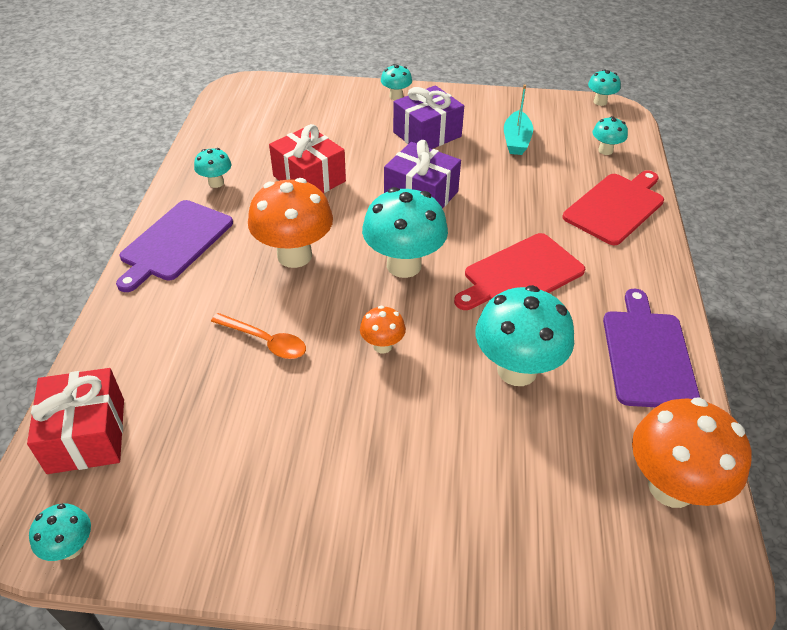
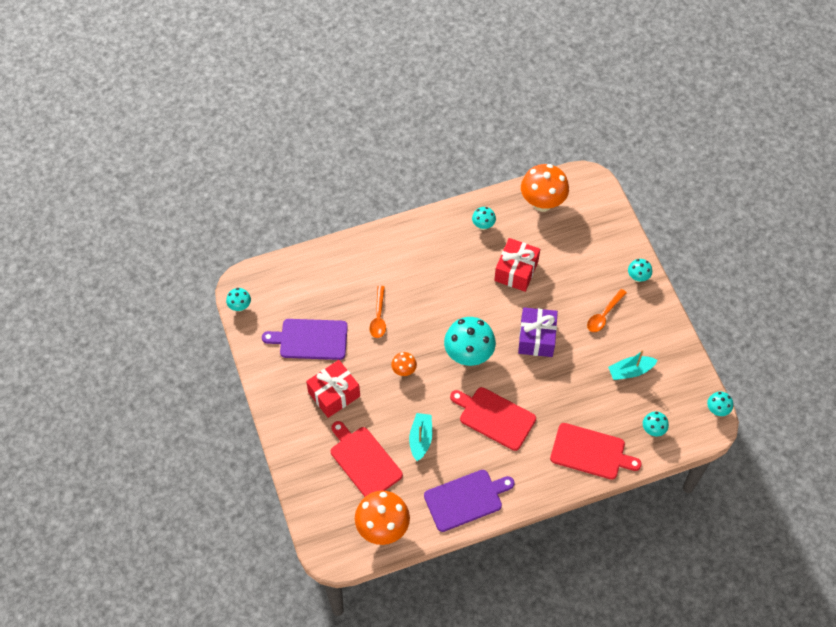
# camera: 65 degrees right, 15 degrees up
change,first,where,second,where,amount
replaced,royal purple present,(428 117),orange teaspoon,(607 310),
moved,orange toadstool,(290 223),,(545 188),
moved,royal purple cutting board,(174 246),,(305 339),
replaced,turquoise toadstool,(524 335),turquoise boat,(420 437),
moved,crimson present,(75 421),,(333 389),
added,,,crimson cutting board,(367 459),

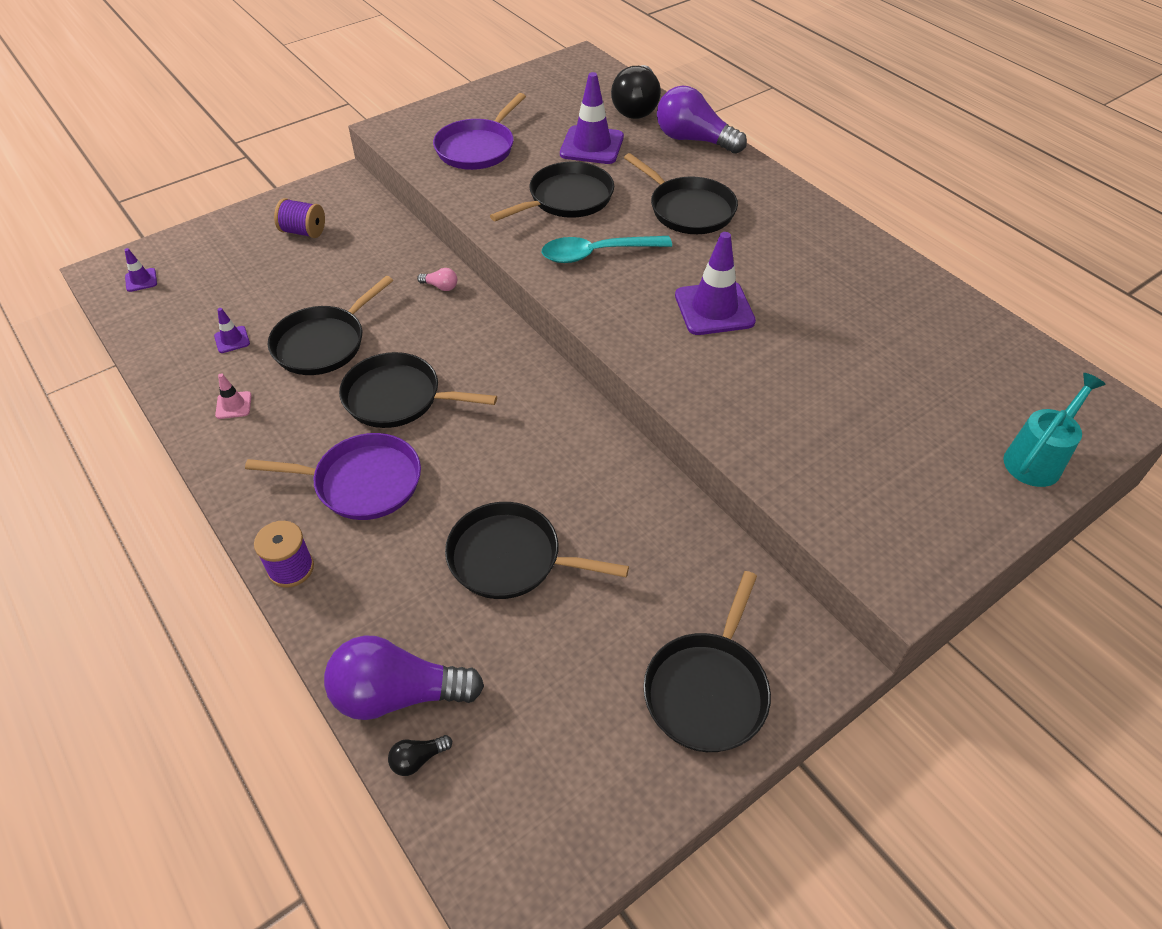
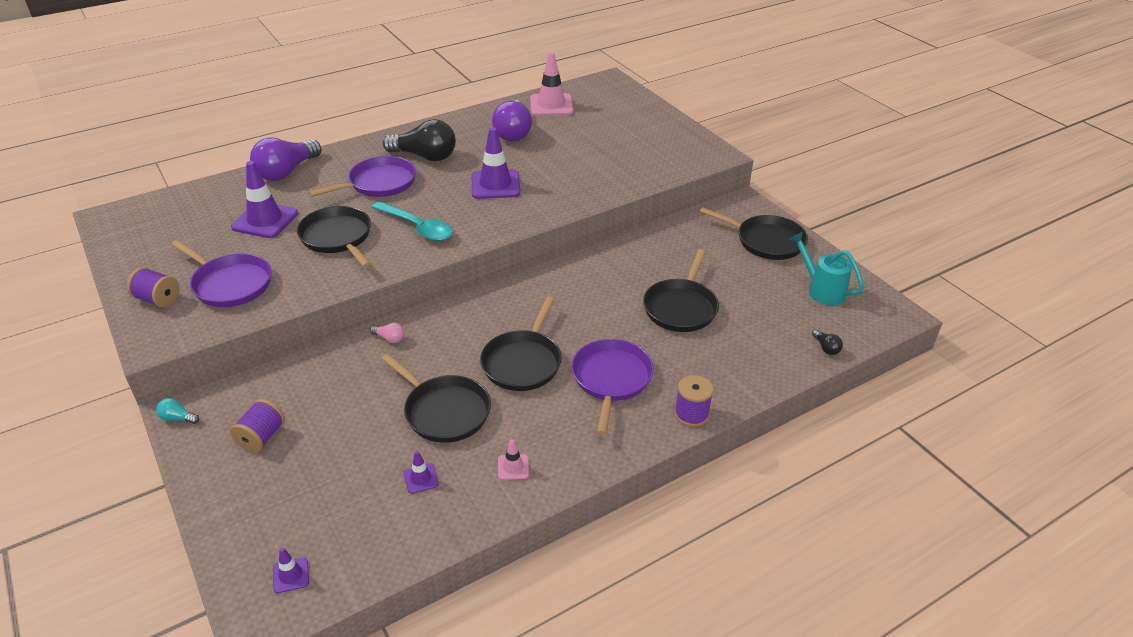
# camera: 85 degrees left, 10 degrees down
change,first,where,second,where,amount
moved,jet-black light bulb,(636 92),,(419 140),
recoloured,jet-black pan,(681 193),royal purple pan,(362 176),
turned,turquoise teaspoon,(607 249),,(412 221),45 degrees counterclockwise
turned,rosy light bulb,(437 279),,(387 333),90 degrees clockwise
moved,turquoise watering can,(1054 430),,(827 268),
moved,royal purple light bulb,(404 677),,(512 121),
added,,,rosy road cone,(551 84),
added,,,royal purple spool,(153 287),
added,,,turquoise light bulb,(177 411),

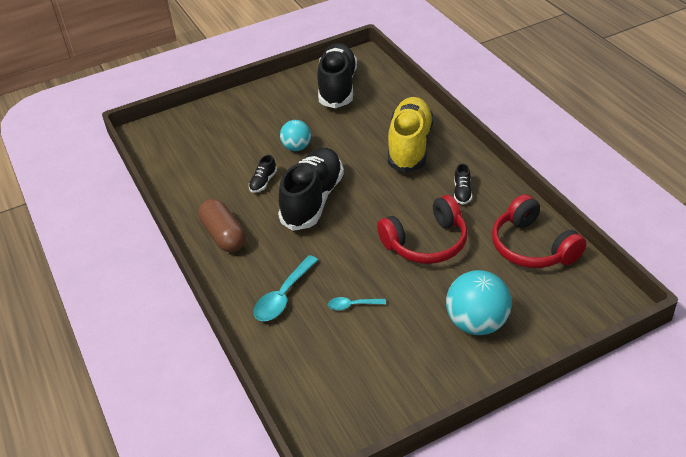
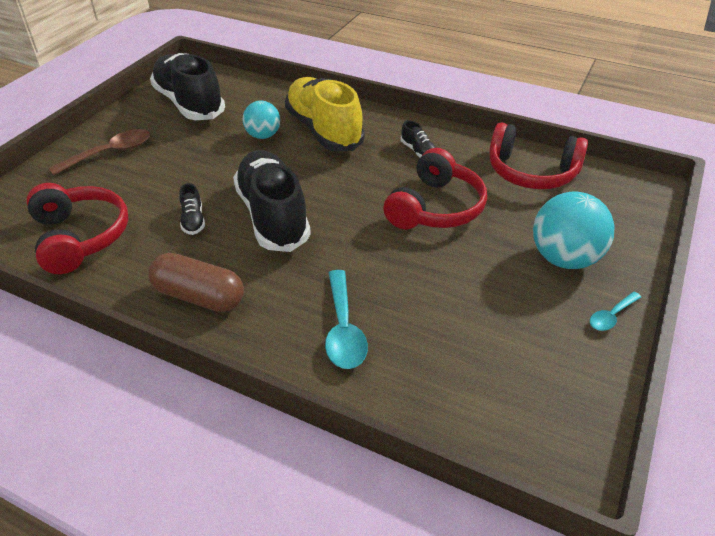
# camera: 40 degrees left, 0 degrees up
change,first,where,second,where,amount
moved,turquoise sphere,(295 135),,(261 120),
moved,turquoise teaspoon,(357 303),,(615 311),
added,,,russet teaspoon,(99 152),
added,,,crimson over-ear headphones,(77 228),

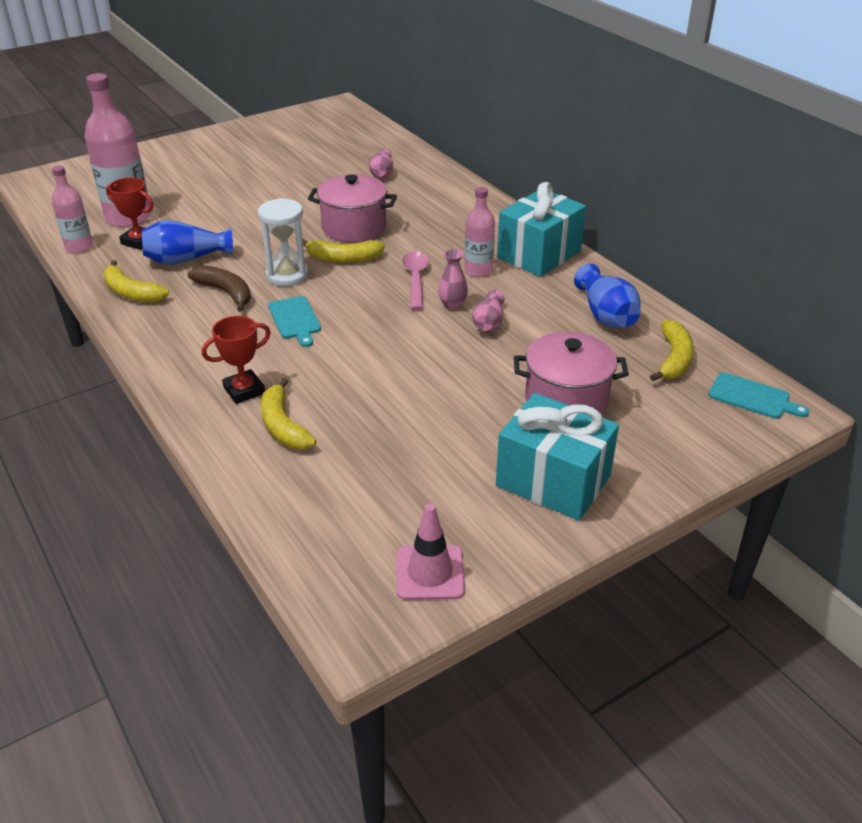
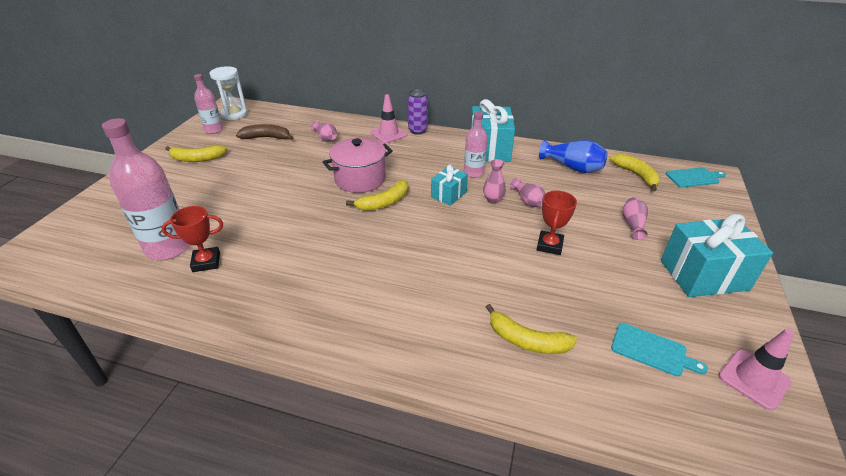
# camera: 40 degrees left, 0 degrees up
change,first,where,second,where,amount
moved,rosy flask,(72 209),,(208 104),
moved,pure white sand timer,(283 242),,(228 93),
removed,cobalt flower vase,(187 242),,,
replaced,rosy teaspoon,(415 280),turquoise present,(449 185),
moved,bright yellow banana,(136 281),,(196 153),
moved,russet banana,(219 288),,(265 132),
moved,turquoise cutting board,(294 321),,(659 349),
moved,crimson prize cup,(236 360),,(557 223),
replaced,rosy cooking pot,(571 373),rosy flower vase,(635 218),
added,,,royal purple tin,(418 112),
added,,,rosy road cone,(389 119),

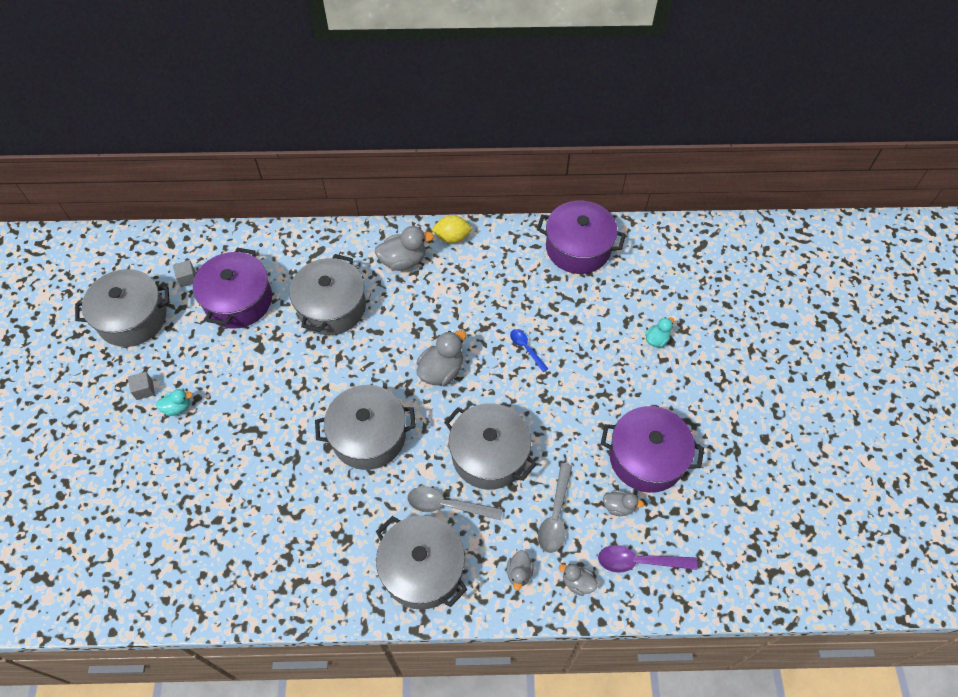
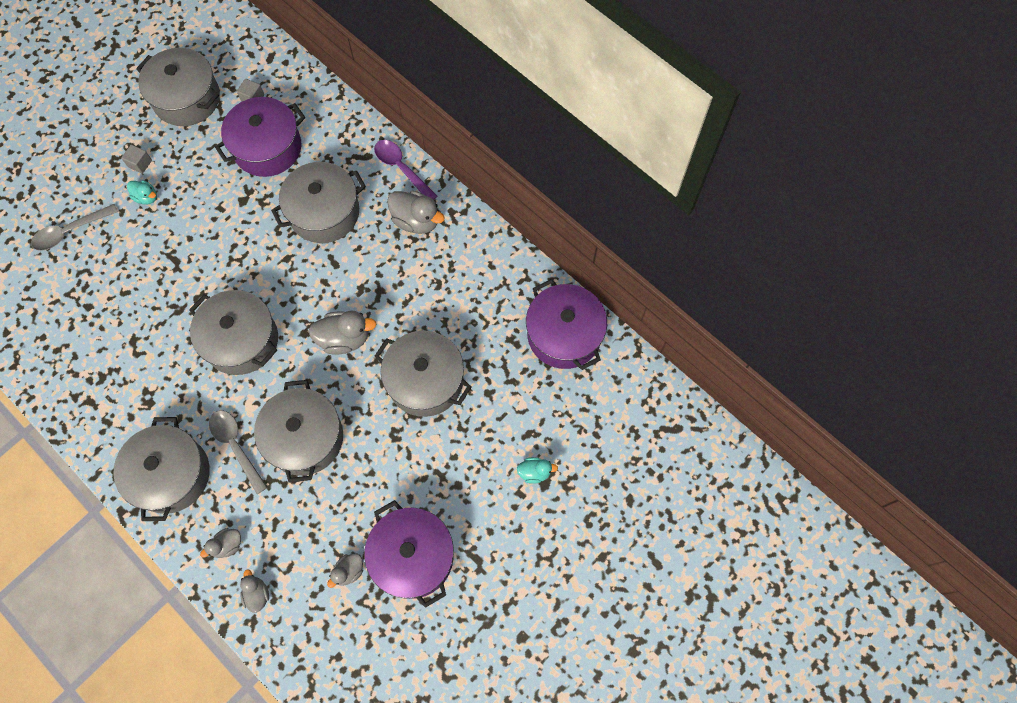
# camera: 45 degrees right, 10 degrees up
change,first,where,second,where,amount
removed,bright yellow citrus fruit,(451 229),,,
replaced,cobalt teaspoon,(529 350),gray cooking pot,(423 374),
moved,gray teaspoon,(555 508),,(74 227),
turned,gray rubber duck,(623 503),,(345 570),75 degrees clockwise
moved,royal purple teaspoon,(647 559),,(405 170),

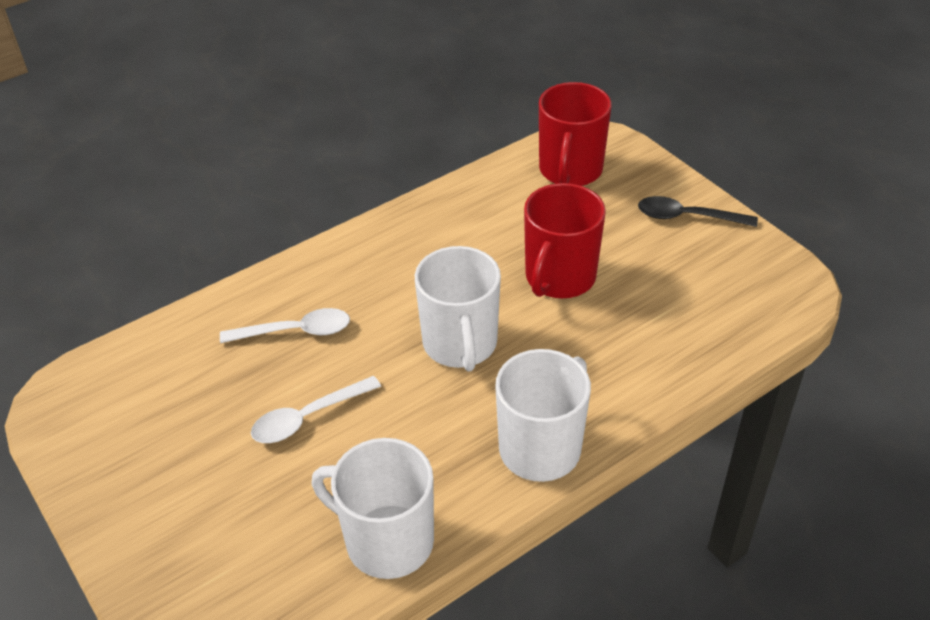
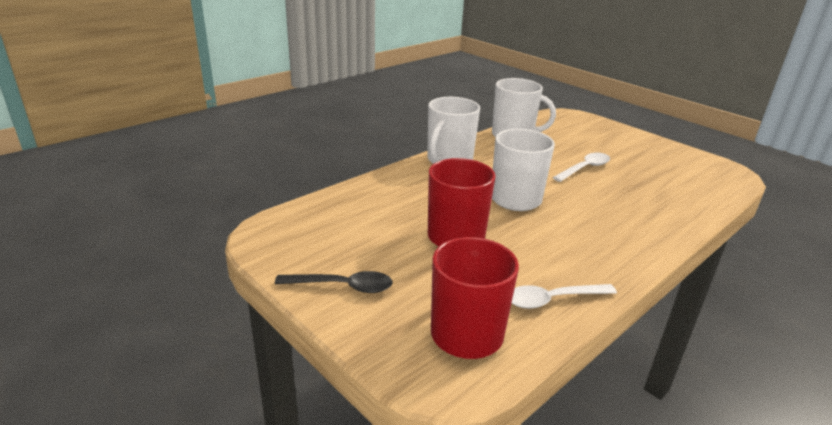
# camera: 170 degrees right, 15 degrees down
change,first,where,second,where,amount
moved,pure white teaspoon,(285 325),,(564 296),

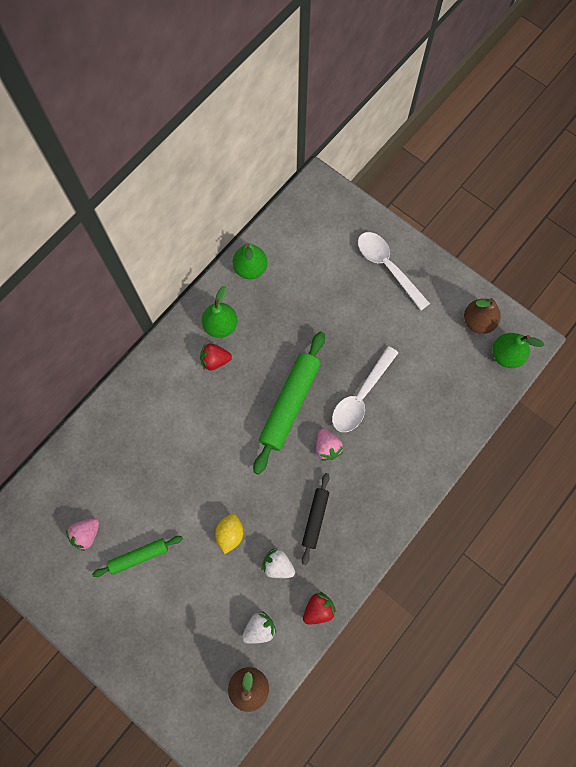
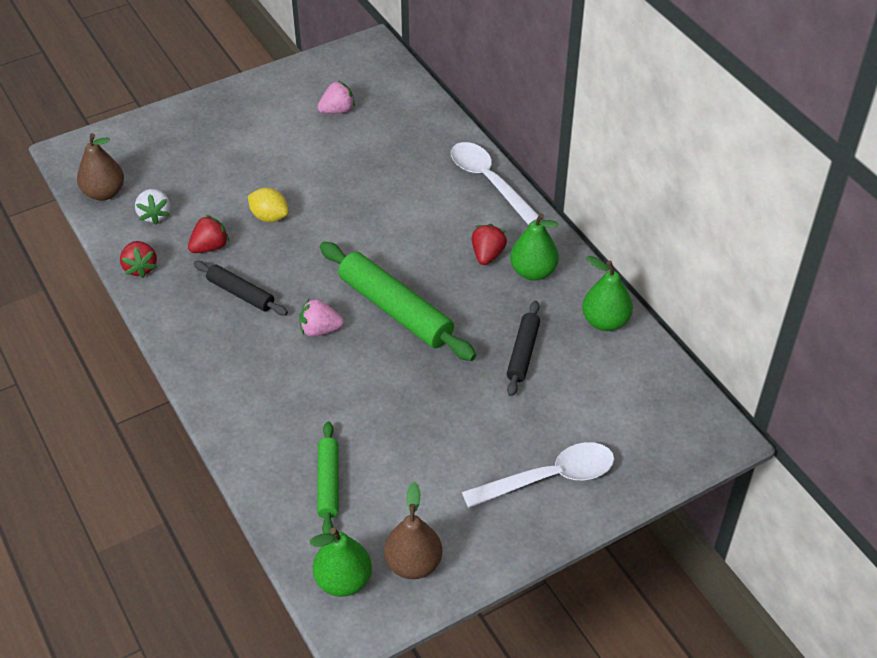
# camera: 110 degrees right, 25 degrees down
change,first,where,second,where,amount
moved,pure white teaspoon,(365 389),,(495 183),
turned,rosy berry,(82 534),,(336 97),90 degrees clockwise
moved,emerald dough roller,(137 556),,(327 478),
recoloured,pure white berry,(278 563),crimson berry,(208 234),
added,,,jet-black dough roller,(523 348),

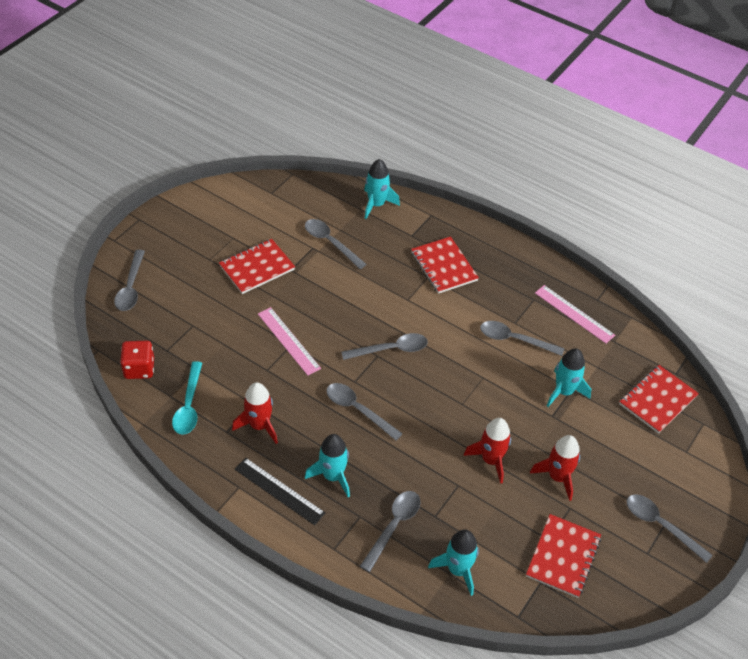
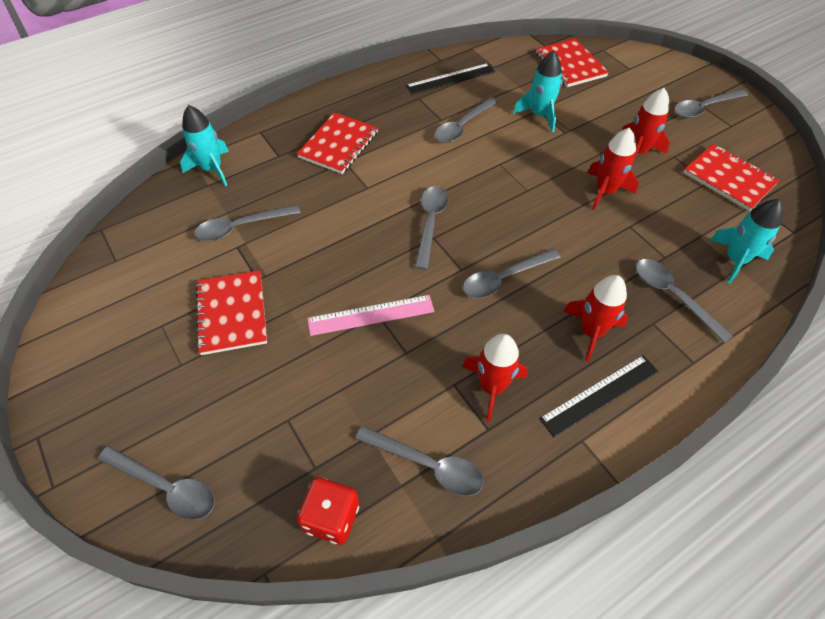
# camera: 65 degrees left, 5 degrees up
change,first,where,second,where,amount
turned,crimson exercise book,(445 265),,(337 143),60 degrees counterclockwise
recoloured,rosy ruler,(575 314),jet-black ruler,(450 79),
recoloured,turquoise teaspoon,(187 398),gray teaspoon,(419 461),
recoloured,turquoise toy rocket,(327 465),crimson toy rocket,(595 318),

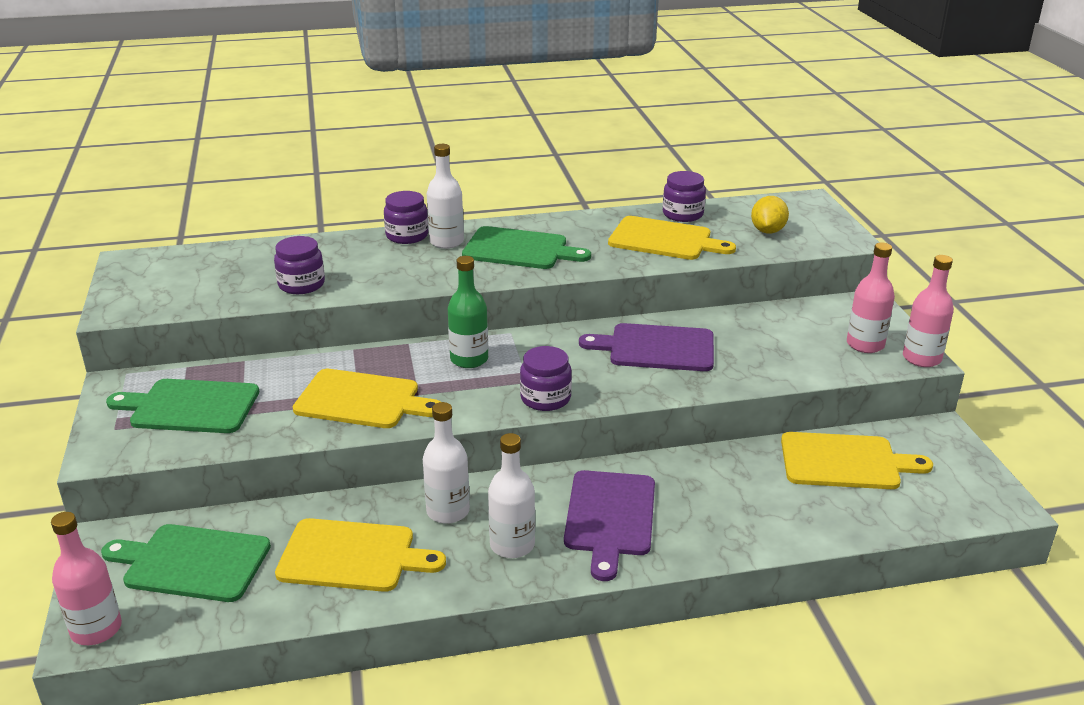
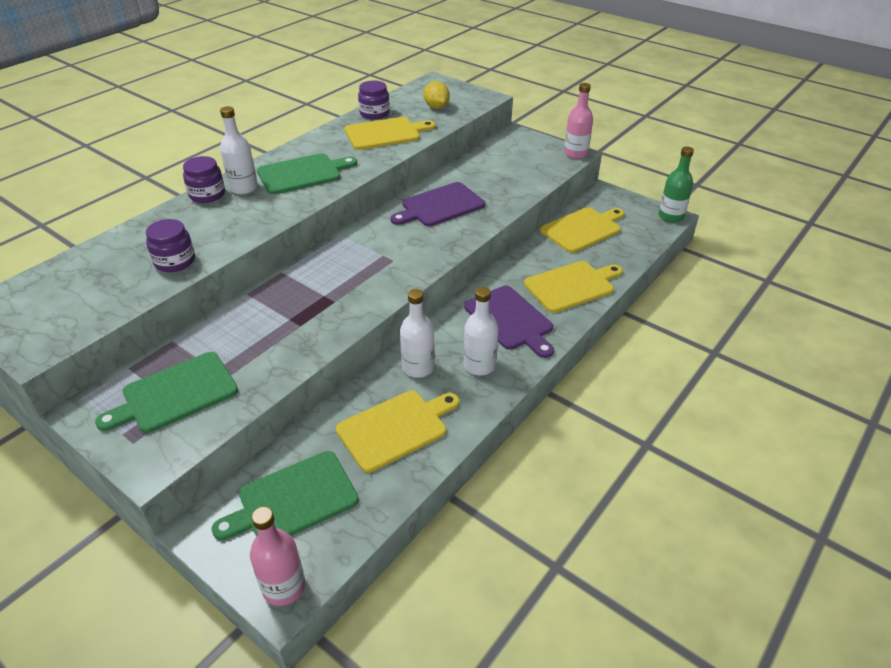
# camera: 40 degrees left, 10 degrees up
change,first,where,second,where,amount
removed,rosy flask,(871 297),,,
moved,emerald flask,(468 312),,(676 185),
removed,royal purple preserve jar,(546 378),,,
moved,bright yellow cutting board,(367 398),,(573 287),

